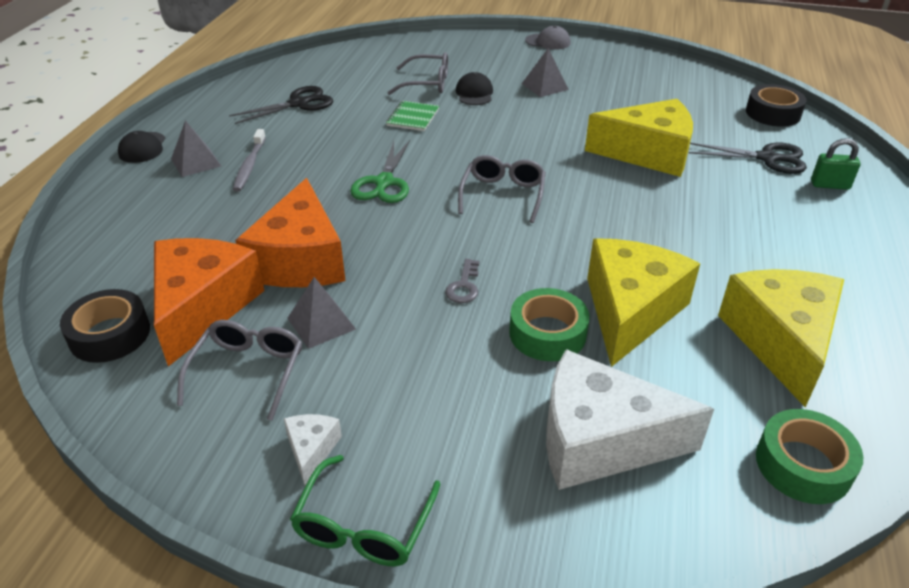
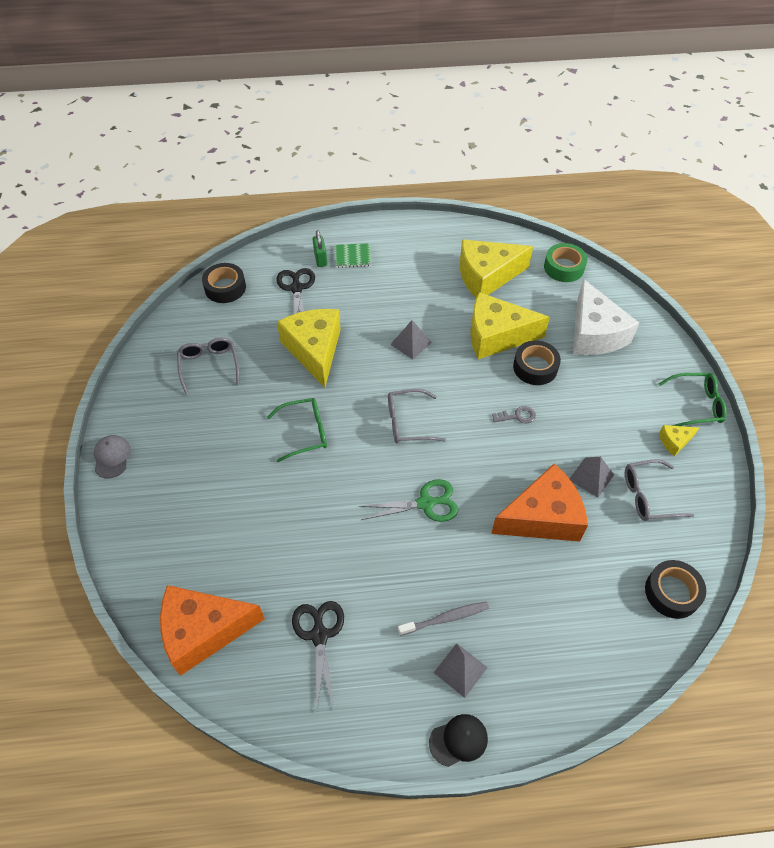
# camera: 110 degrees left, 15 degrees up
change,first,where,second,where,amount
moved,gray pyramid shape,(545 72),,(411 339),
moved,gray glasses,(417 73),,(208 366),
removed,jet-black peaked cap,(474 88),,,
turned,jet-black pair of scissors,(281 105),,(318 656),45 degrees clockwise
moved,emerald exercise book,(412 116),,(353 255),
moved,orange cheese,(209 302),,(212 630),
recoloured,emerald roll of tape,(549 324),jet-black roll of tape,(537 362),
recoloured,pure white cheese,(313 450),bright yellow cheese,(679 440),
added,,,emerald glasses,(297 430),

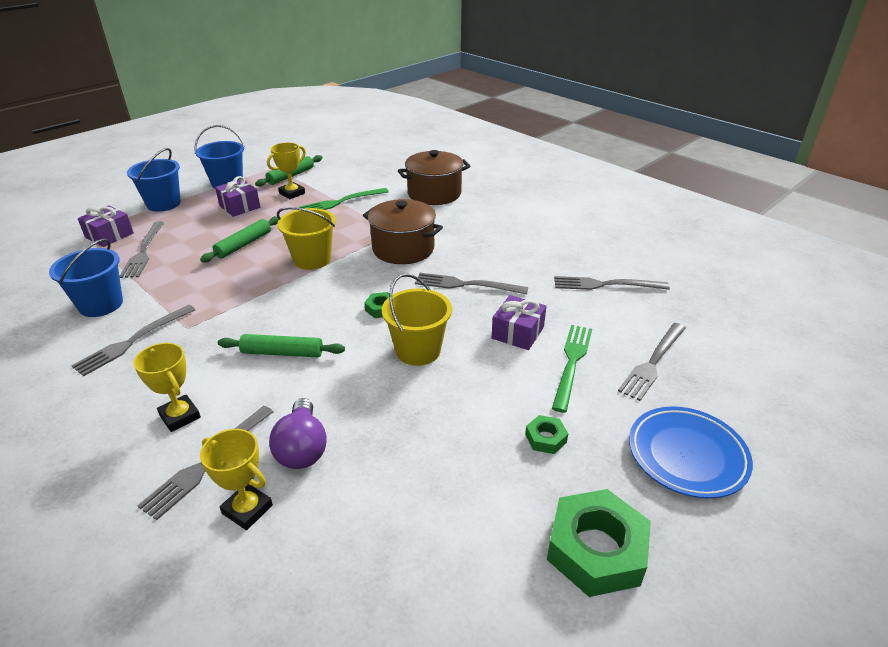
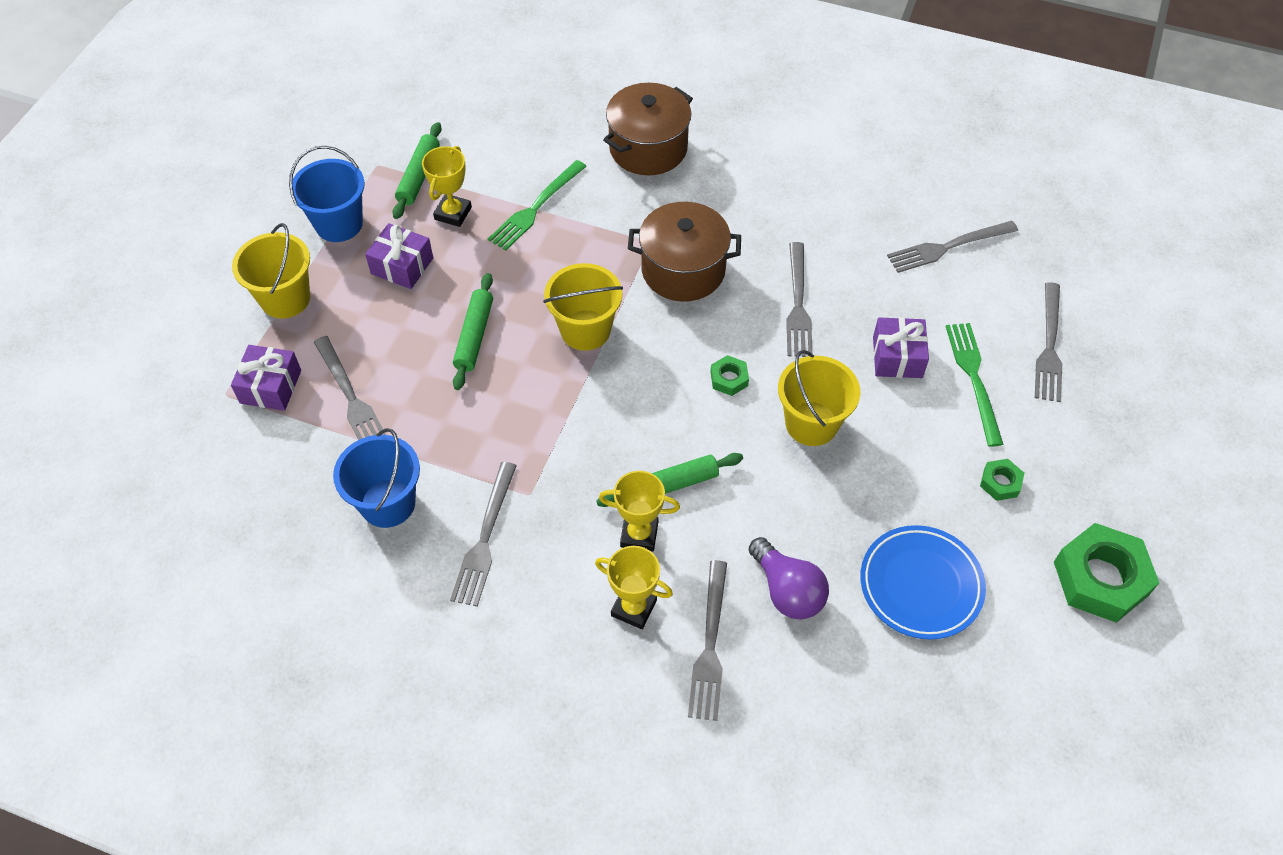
# camera: 25 degrees left, 20 degrees up
change,first,where,second,where,amount
recoloured,cobalt sand bucket,(154 180),bright yellow sand bucket,(271 271),
turned,gray table fork,(471 283),,(799 299),75 degrees counterclockwise
moved,cobalt flat dish,(691 452),,(923 582),
moved,bright yellow prize cup,(236 479),,(639 511),

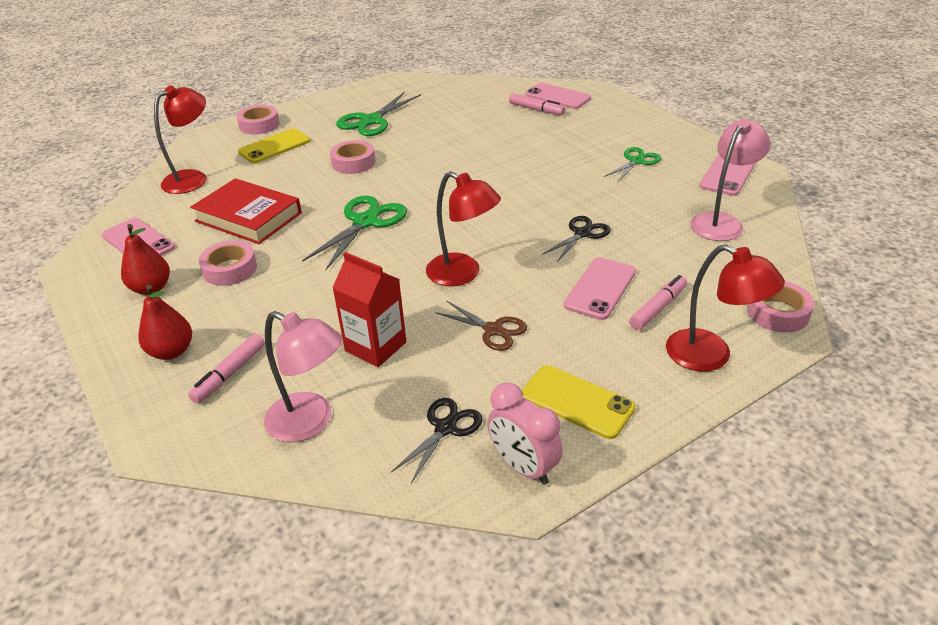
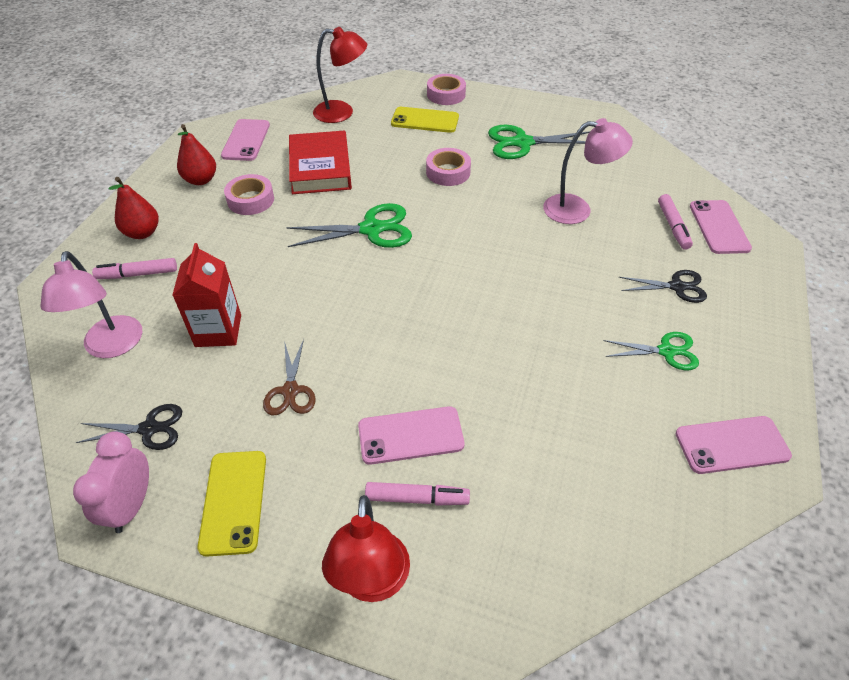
# camera: 50 degrees right, 10 degrees up
change,first,where,second,where,amount
moved,rosy desk lamp,(730 180),,(588 171),
removed,crimson desk lamp,(463 228),,,
moved,jet-black pair of scissors,(576 239),,(663 286),
removed,rosy roll of tape,(780 307),,,

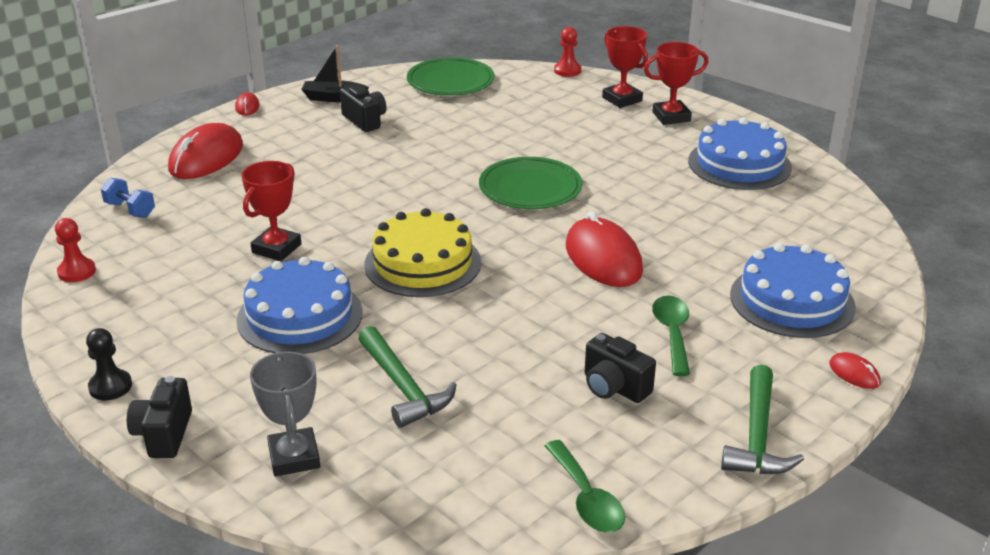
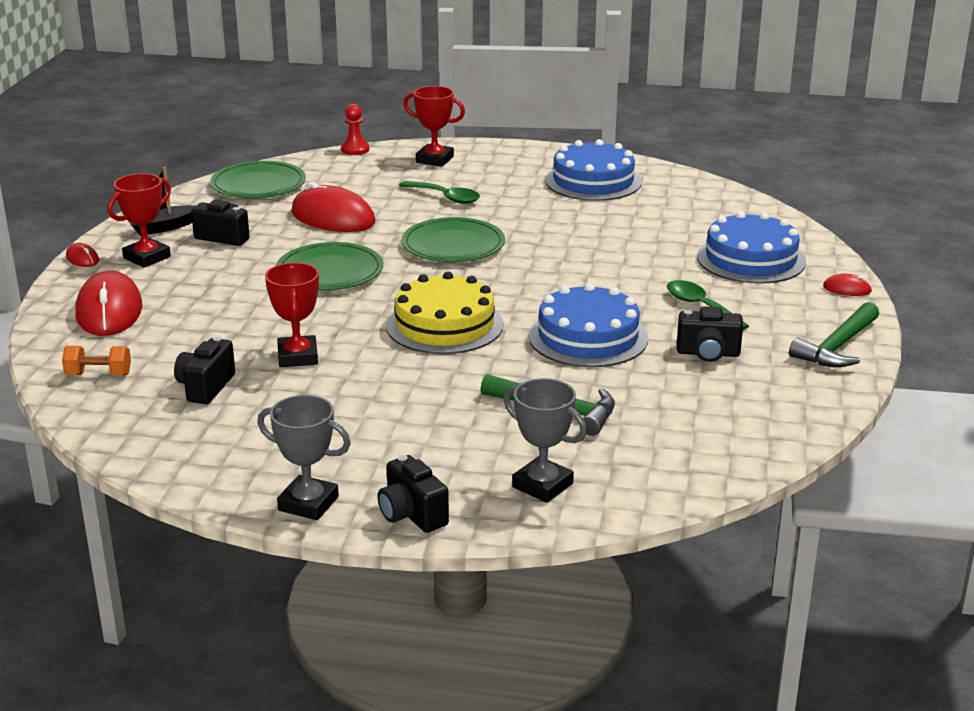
# camera: 35 degrees left, 5 degrees down
change,first,where,second,where,amount
moved,crimson prize cup,(676 83),,(139 220),
recoloured,cobalt hand weight,(128 198),orange hand weight,(96 361),
moved,crimson mouse,(604 249),,(333 207),
removed,crimson pawn,(75 250),,,
moved,cobalt gateau,(299 305),,(588 325),
replaced,jet-black pawn,(109 364),gray prize cup,(304 457),
turned,emerald hammer,(762 419),,(834 334),60 degrees clockwise
moved,emerald teaspoon,(585 486),,(439 192),
added,,,emerald flat dish,(329 266),
added,,,jet-black compact camera,(204 370),

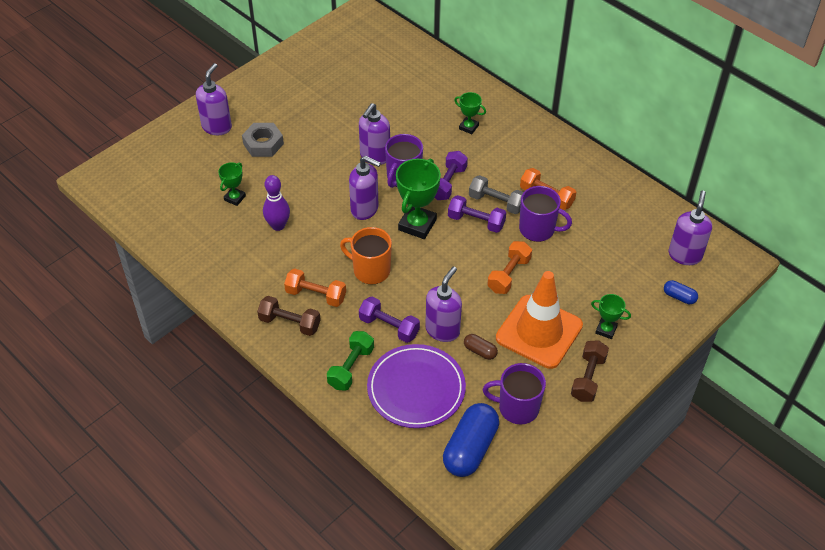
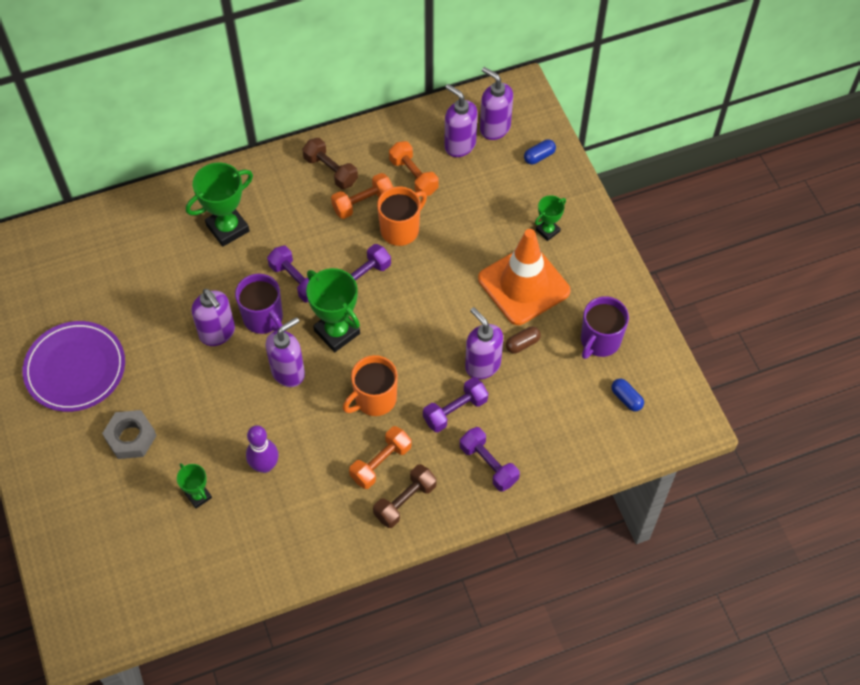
# camera: 65 degrees left, 10 degrees up
change,first,where,second,where,amount
moved,royal purple soap dispenser,(214 99),,(461 120),
resized,emerald prize cup,(470 113),,(219 204),x1.82
removed,gray hand weight,(496 194),,,
recoloured,royal purple mug,(545 214),orange mug,(402 216),
moved,orange hand weight,(509 267),,(414 169),
recoloured,emerald hand weight,(350 361),royal purple hand weight,(490 459),
moved,russet hand weight,(590 371),,(330 163),
moved,royal purple flat dish,(416 386),,(74 366),
resized,cobalt pill shape,(471 440),,(627 395),x0.48

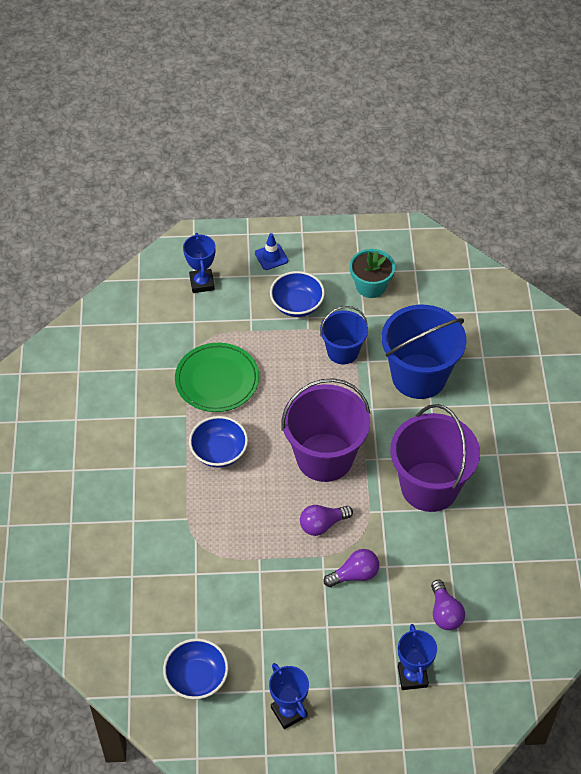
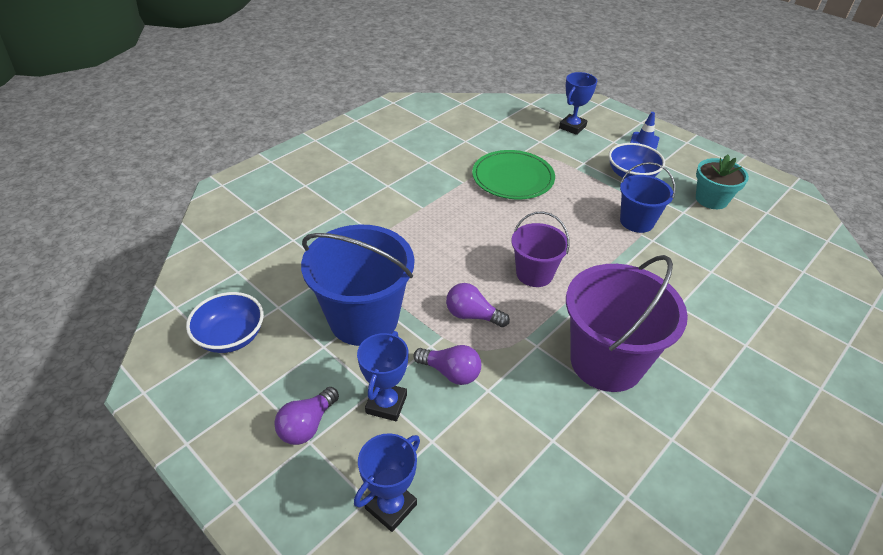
# camera: 45 degrees right, 10 degrees down
change,first,where,second,where,amount
moved,cobalt sand bucket,(423 352),,(357 285),
resized,royal purple sand bucket,(325 430),,(540 249),x0.58
removed,cobalt bowl,(218 442),,,
moved,royal purple light bulb,(448 605),,(306 416),
moved,cobalt prize cup,(289 696),,(383 376),

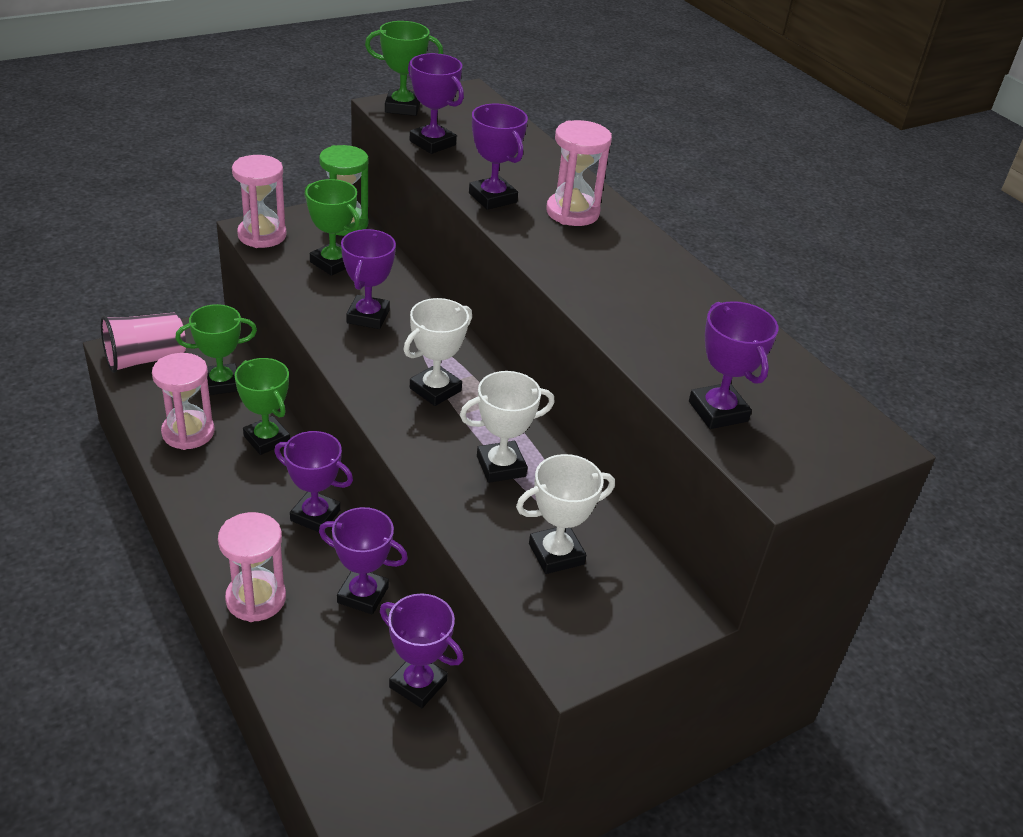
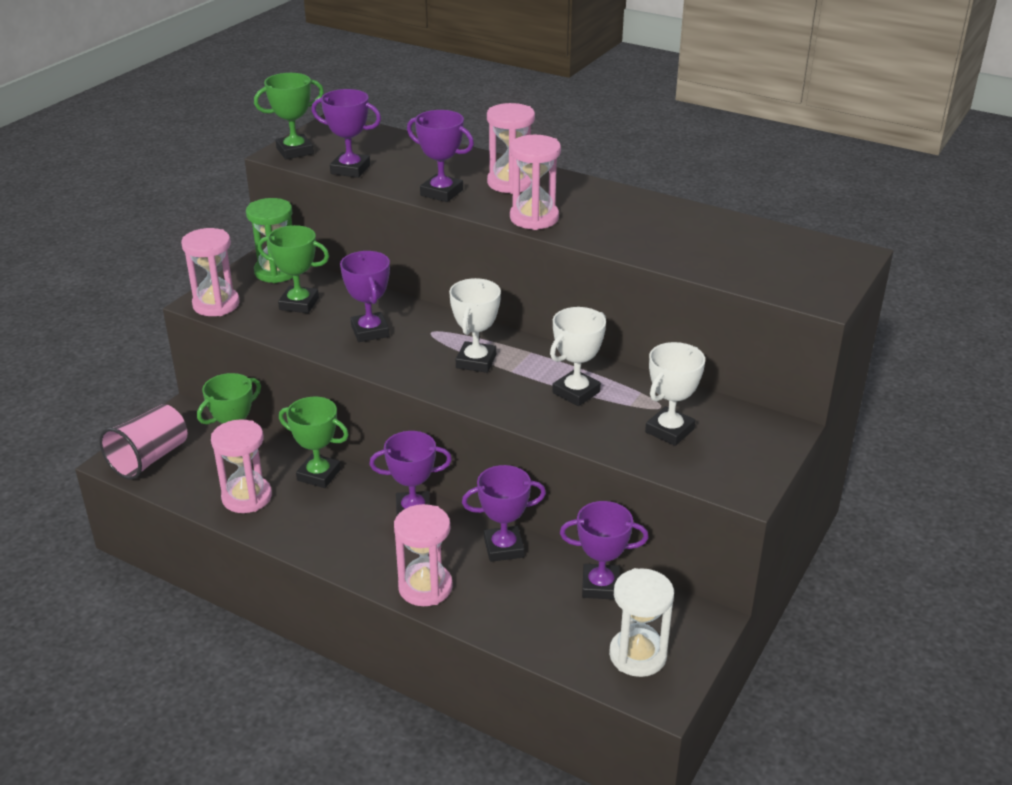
# camera: 25 degrees left, 5 degrees down
change,first,where,second,where,amount
removed,royal purple prize cup,(733 365),,,
added,,,rosy sand timer,(535 182),
added,,,pure white sand timer,(641 622),

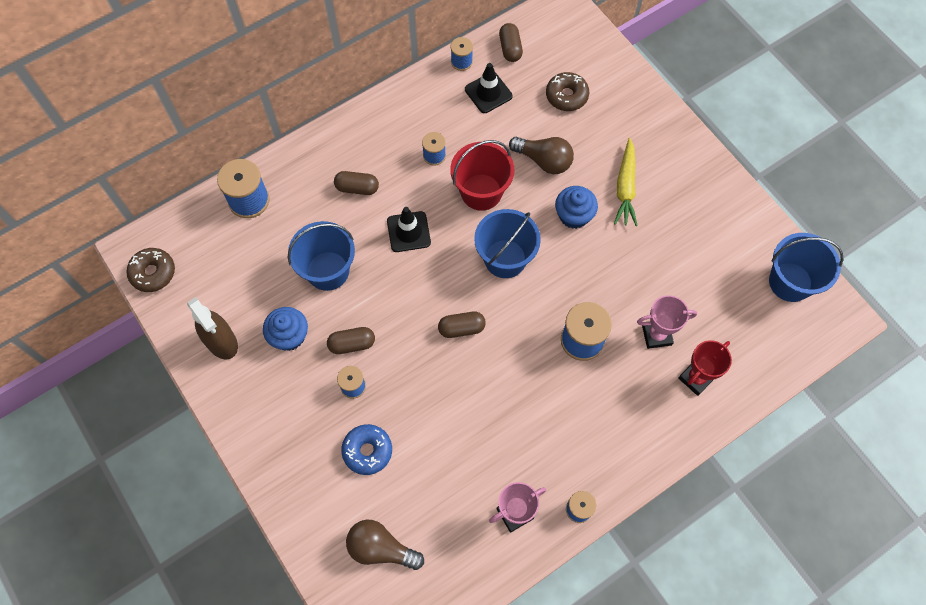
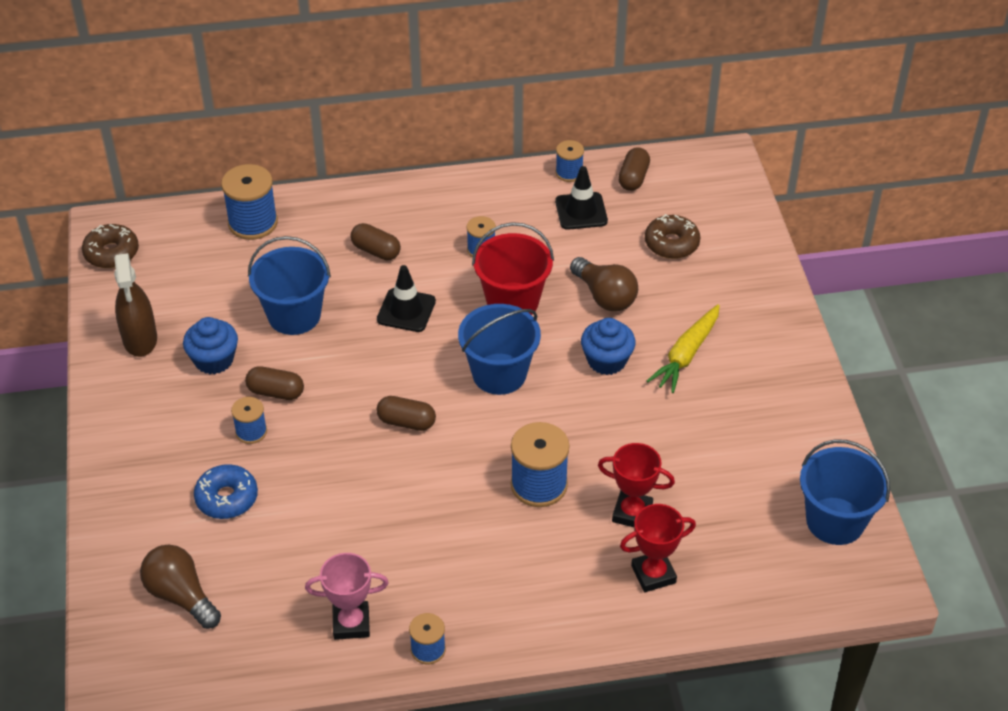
# camera: 25 degrees right, 20 degrees down
change,first,where,second,where,amount
recoloured,rosy prize cup,(667 322),crimson prize cup,(636 485),

